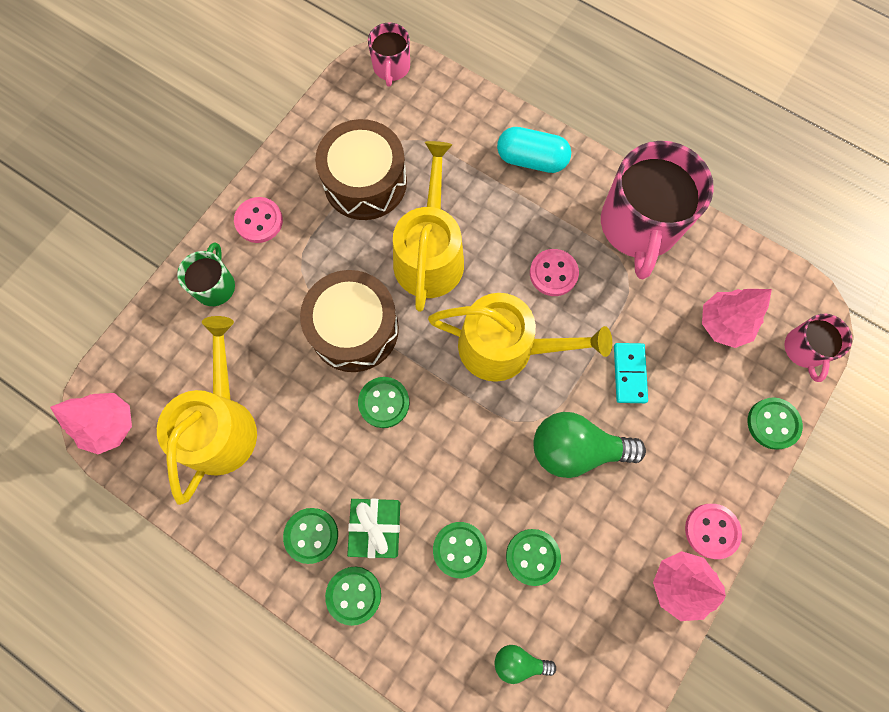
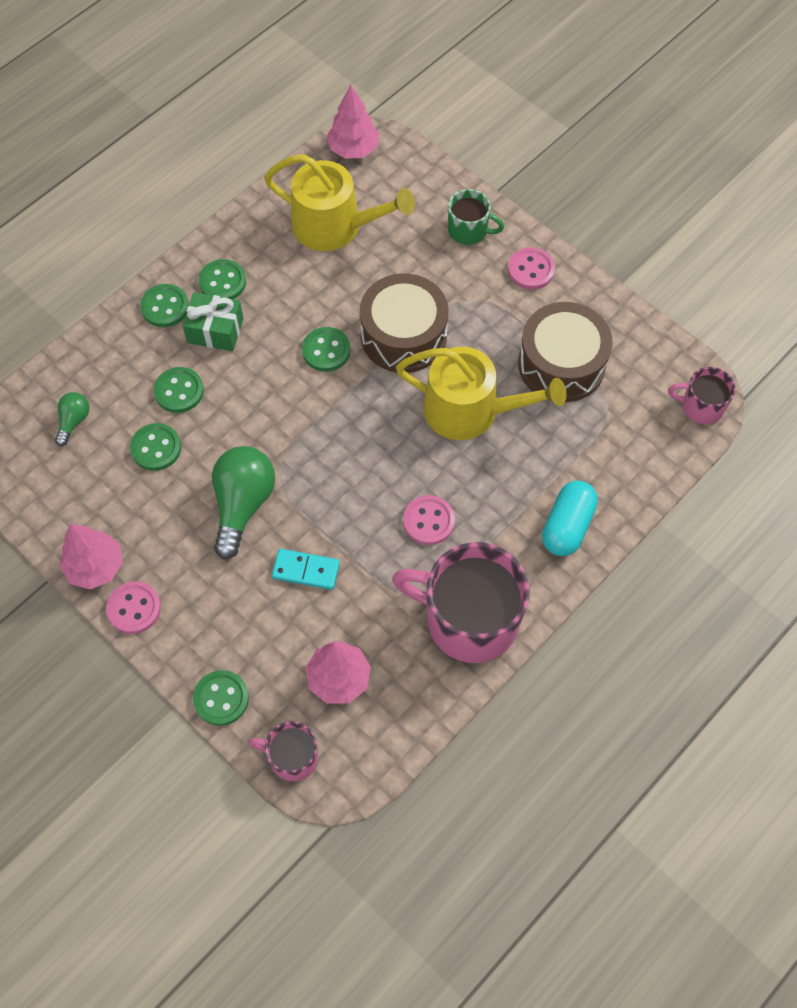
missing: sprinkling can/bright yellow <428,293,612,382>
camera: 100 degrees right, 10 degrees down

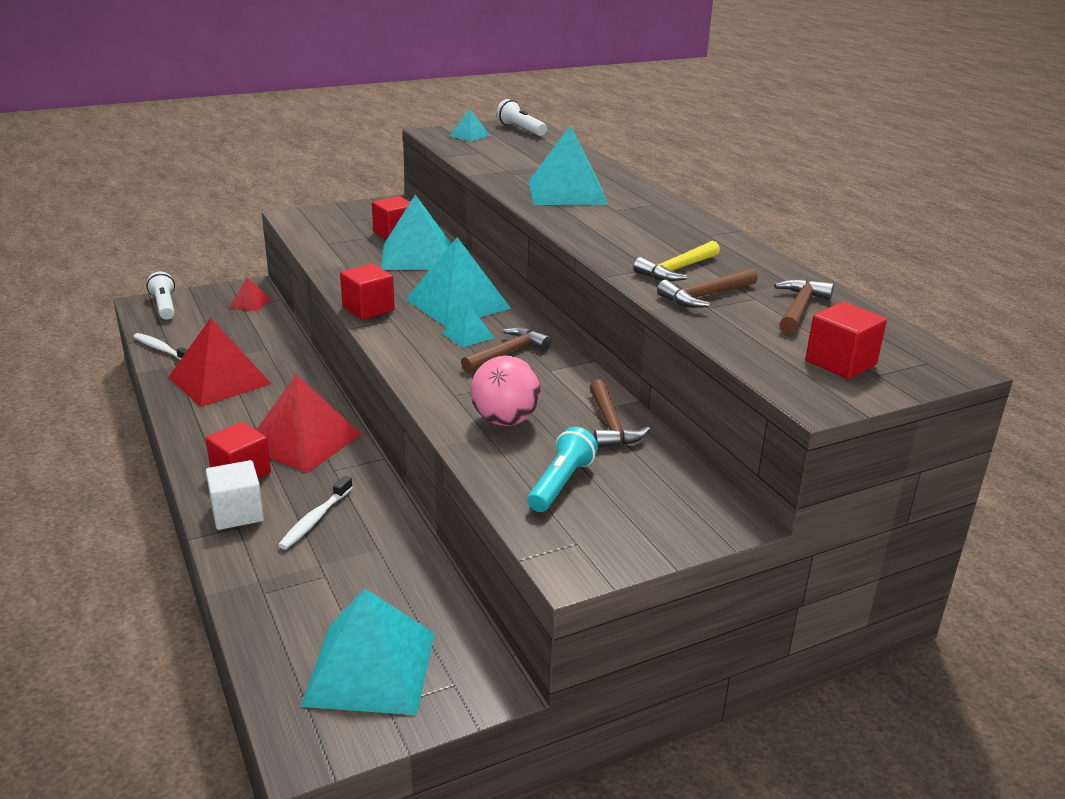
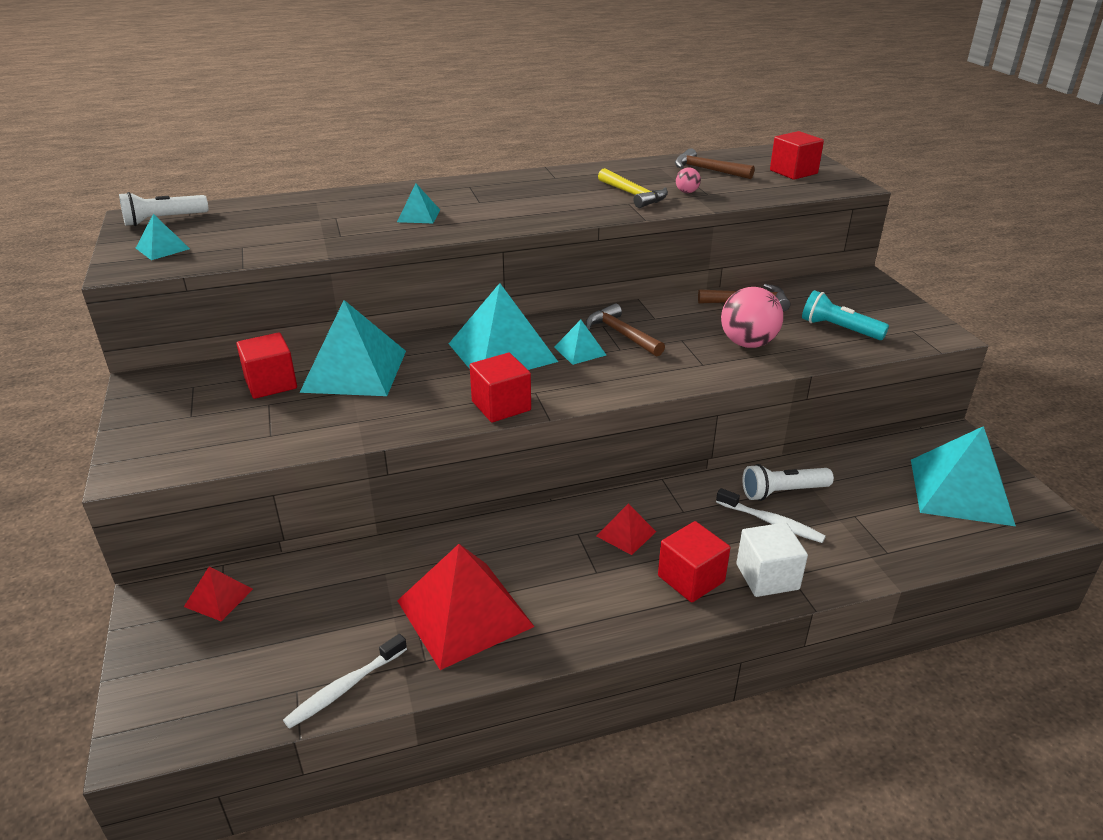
relocated: torch/snow-white <146,272,175,320> to <742,464,834,501>
exchanged: claw hammer/dark brown <657,268,758,308> to sphere/pink <676,167,701,193>
size: solid pyramid/red <256,374,361,473> = <596,504,656,555> x0.47; solid pyramid/turquoise <528,125,609,205> = <397,184,440,223> x0.47
camera: 80 degrees left, 5 degrees up

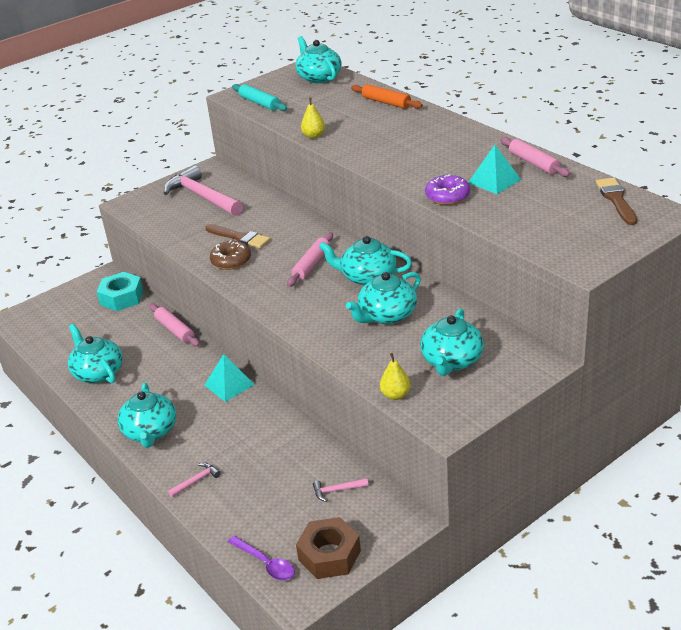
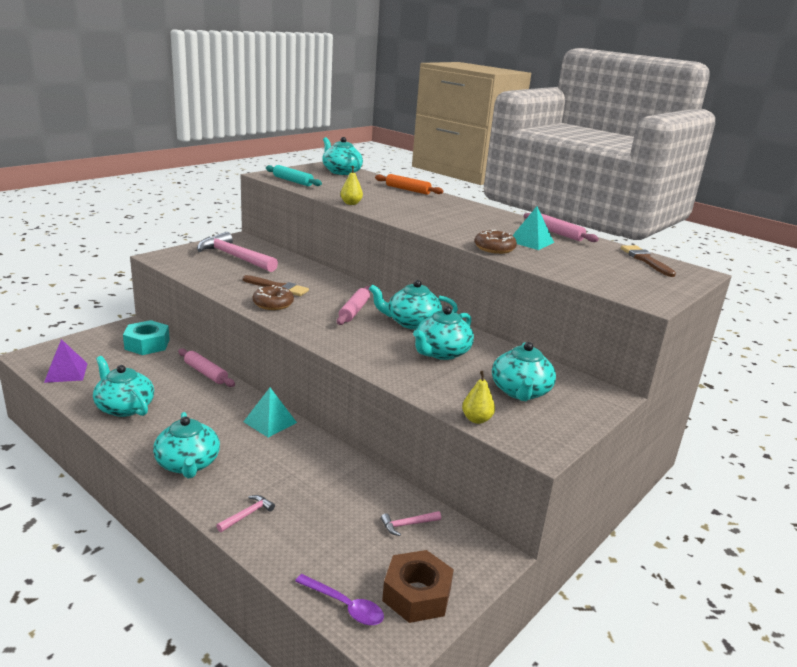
appeared: solid pyramid/violet <44,339,88,383>
colour: doughnut/violet <425,174,470,205> to doughnut/dark brown <474,230,517,254>
camera: 15 degrees left, 10 degrees down

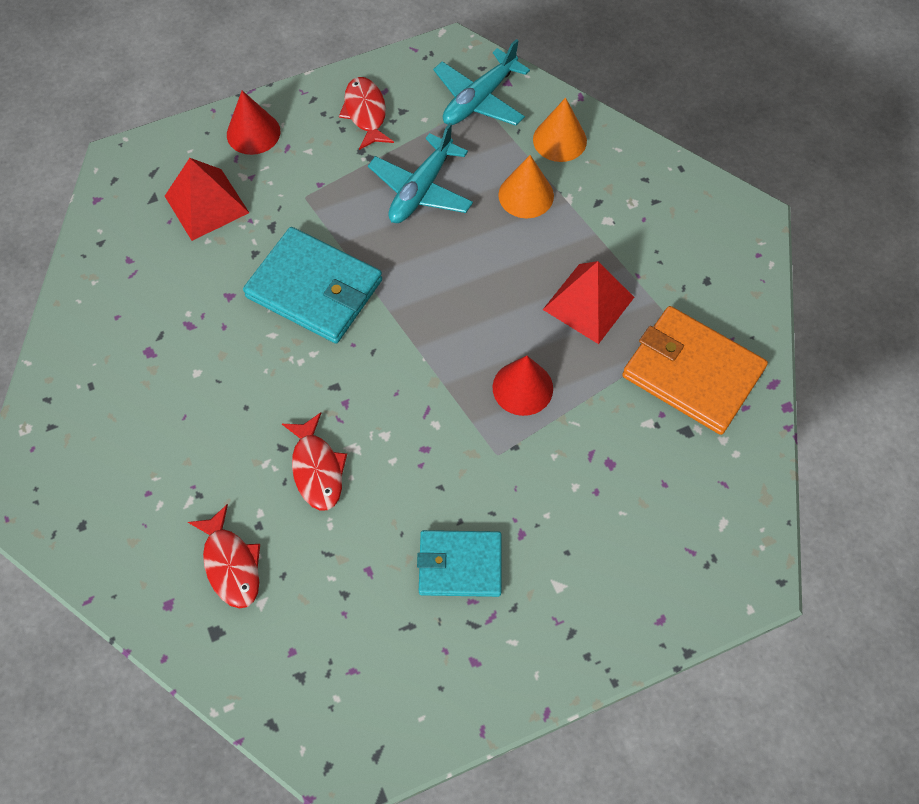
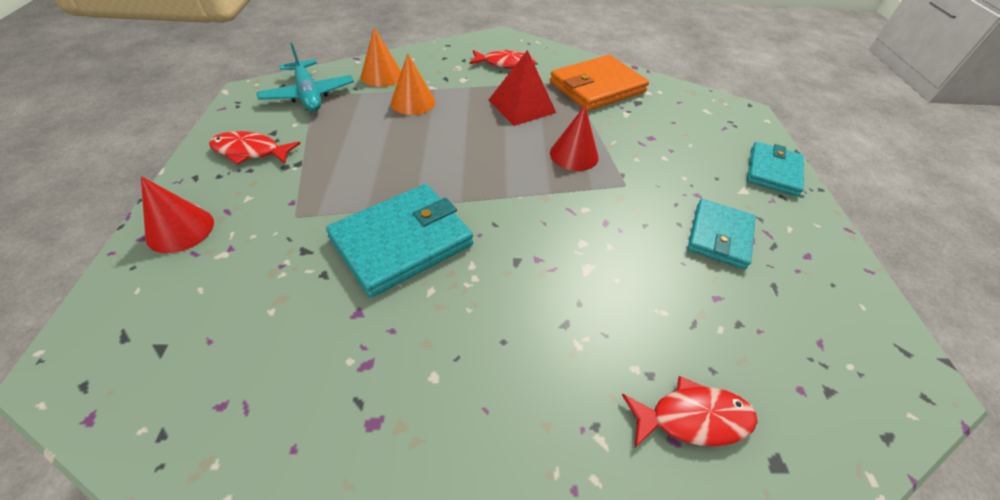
missing: solid pyramid/red <165,158,249,241>; aeroplane/turquoise <368,123,473,223>
appeared: wallet/turquoise <747,142,804,197>
relocated: fish/red <282,412,347,511> to <469,49,536,69>
camera: 70 degrees left, 15 degrees down

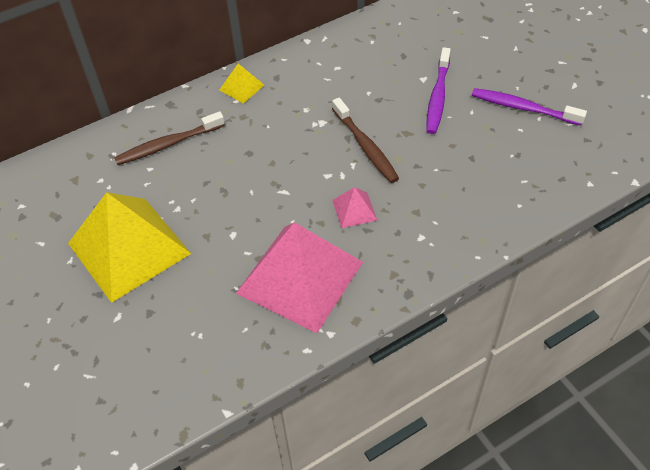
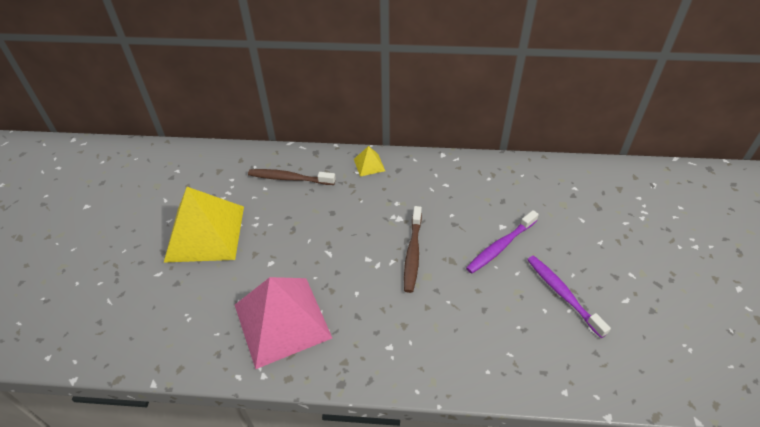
missing: solid pyramid/pink <332,187,377,228>
camera: 35 degrees right, 5 degrees down

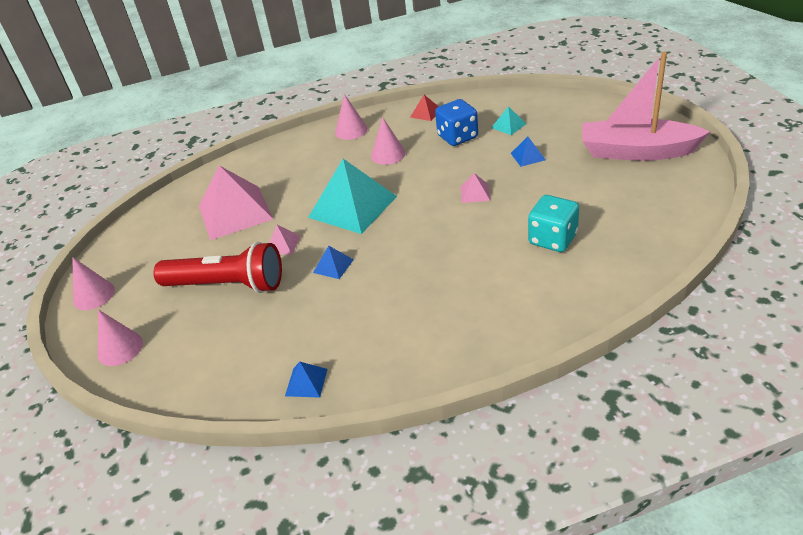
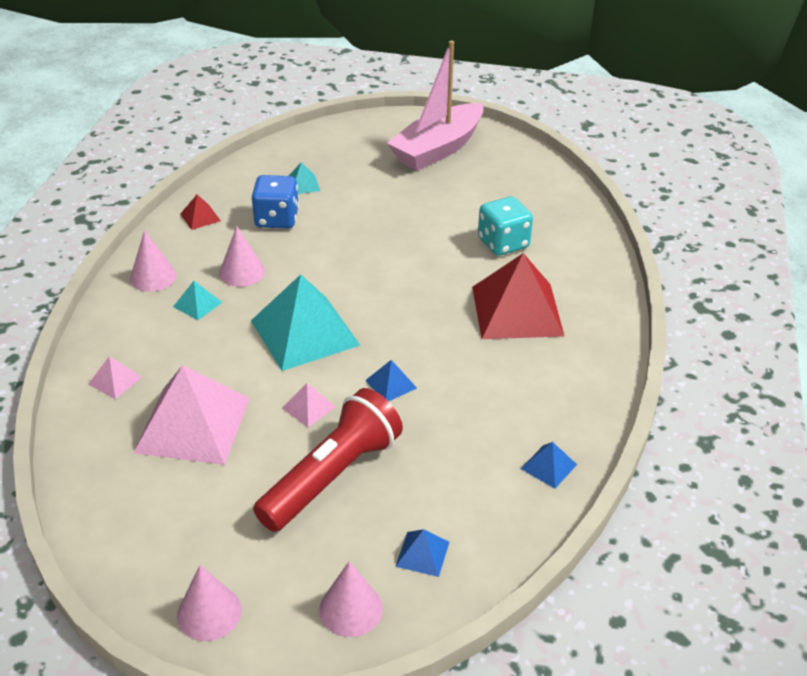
appeared: solid pyramid/turquoise <173,281,222,320>; solid pyramid/red <472,253,564,339>
relocated: solid pyramid/pink <461,173,490,203> to <88,356,142,399>; solid pyramid/cobalt <511,137,546,167> to <395,529,449,577>
camera: 65 degrees left, 0 degrees up

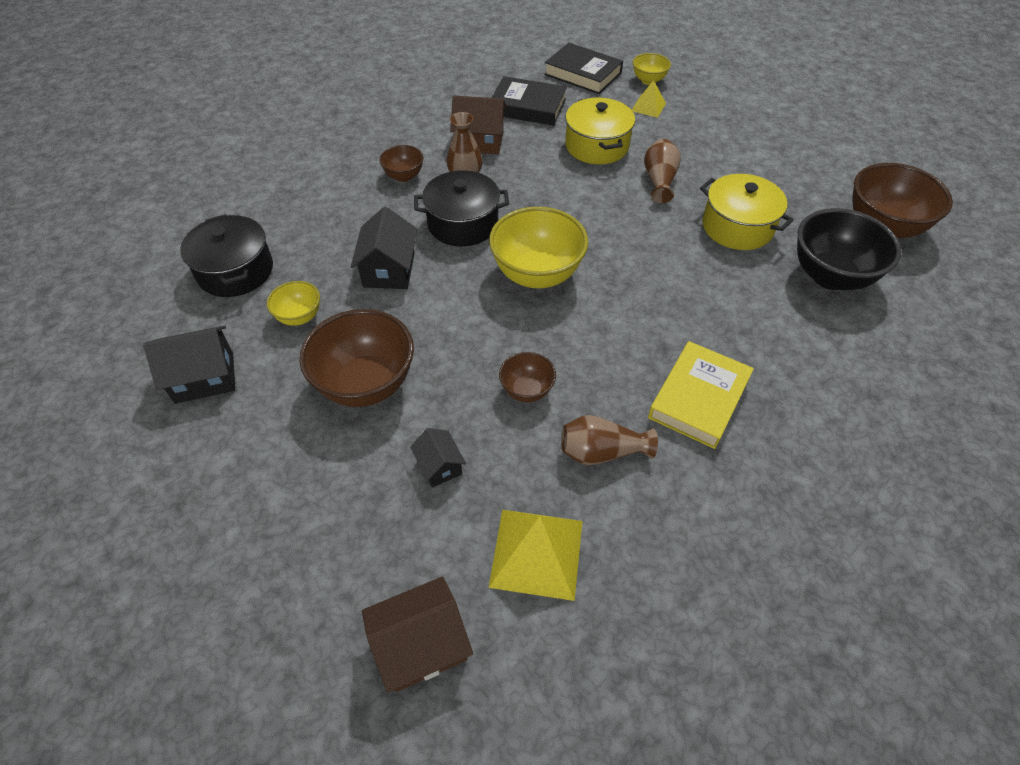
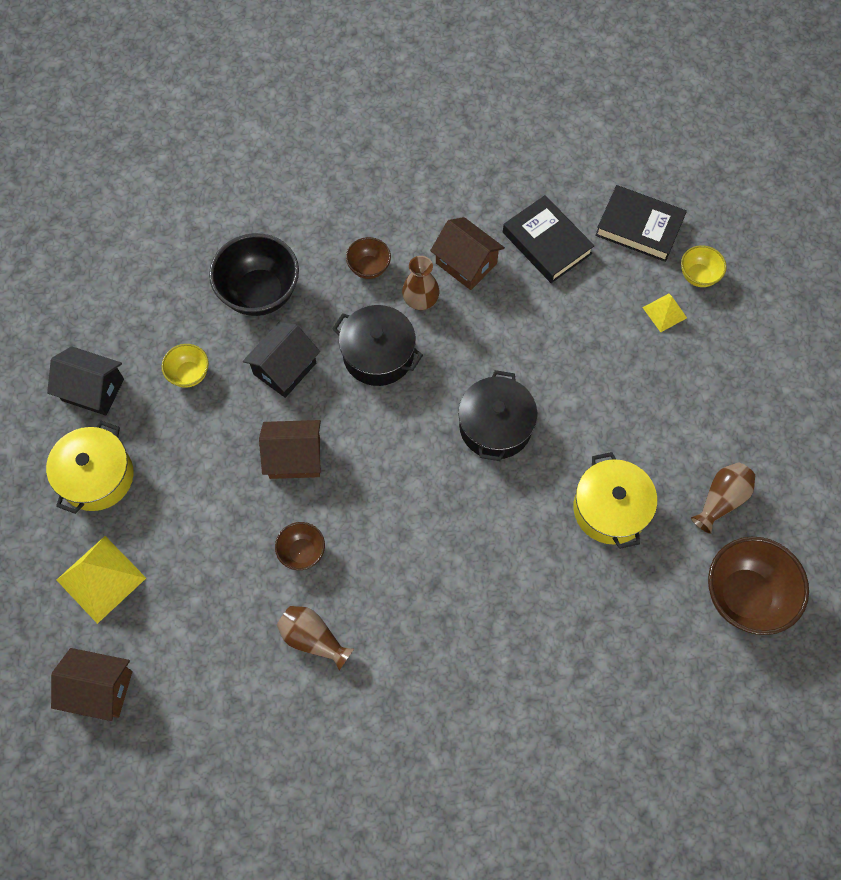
missing: deep dish/dark brown <299,309,414,407>; toy house/ebony <410,428,466,488>; deep dish/bright yellow <489,207,588,288>; book/bright yellow <648,341,754,449>
appeared: toy house/dark brown <259,420,321,479>
relocated: pot/ebony <180,214,273,297> to <458,370,538,461>; solid pyramid/bright yellow <489,510,583,601> to <57,536,146,624>; pot/bright yellow <565,97,635,164> to <46,421,134,514>; flower vase/dark brown <644,139,681,203> to <691,462,755,534>; deep dish/ebony <797,208,902,290> to <209,233,299,316>
spun: book/ebony <544,43,623,94> = <595,185,687,262> 45 degrees counterclockwise
camera: 35 degrees right, 15 degrees up

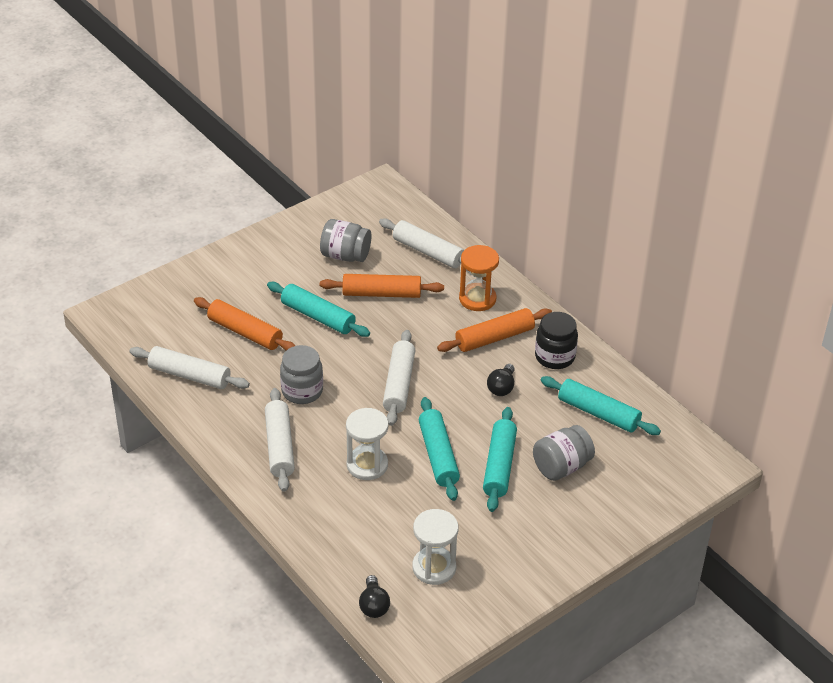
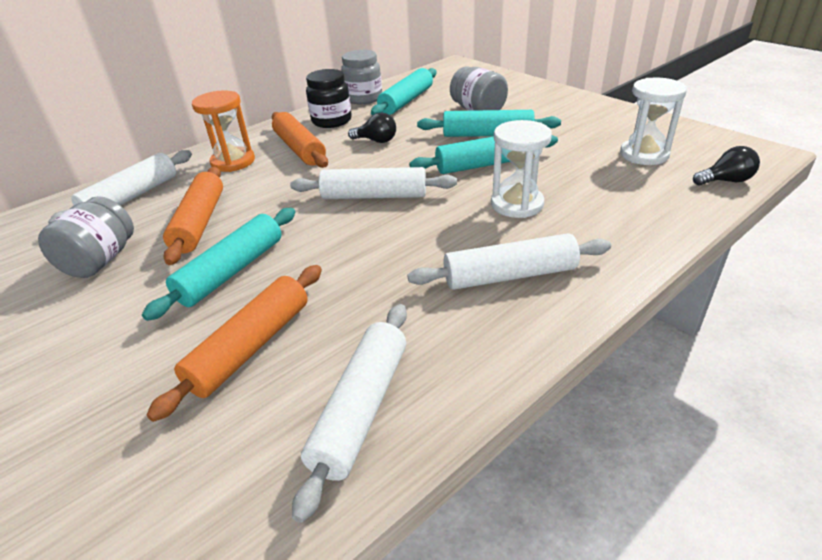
relocated: jam jar/gray <280,345,323,404> to <341,50,382,104>
camera: 90 degrees left, 5 degrees down

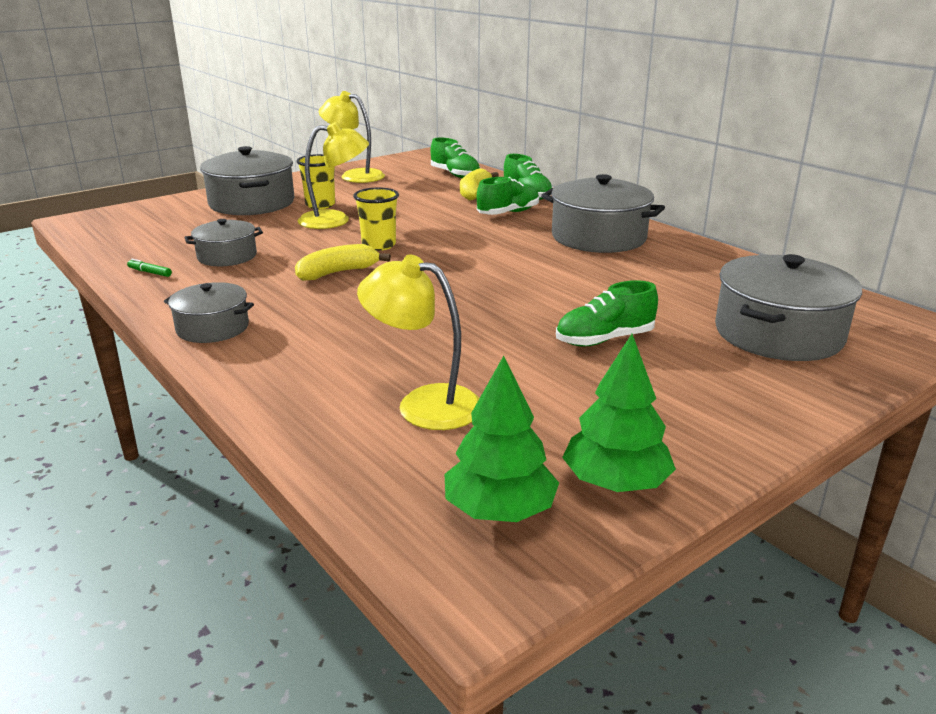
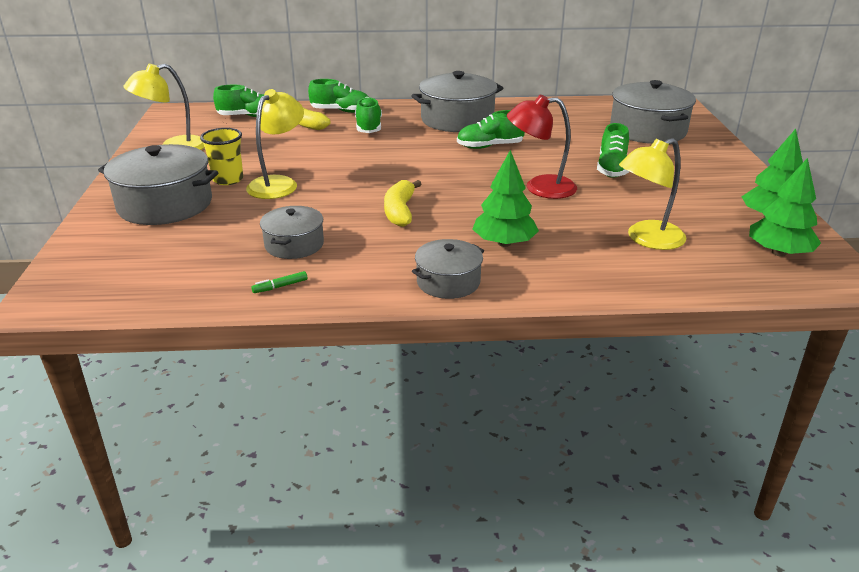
missing: tumbler/bright yellow <353,188,399,251>
appeared: sneaker/green <457,110,525,149>; tree/green <472,150,539,247>; lamp/red <507,95,577,199>
camera: 55 degrees left, 5 degrees up

